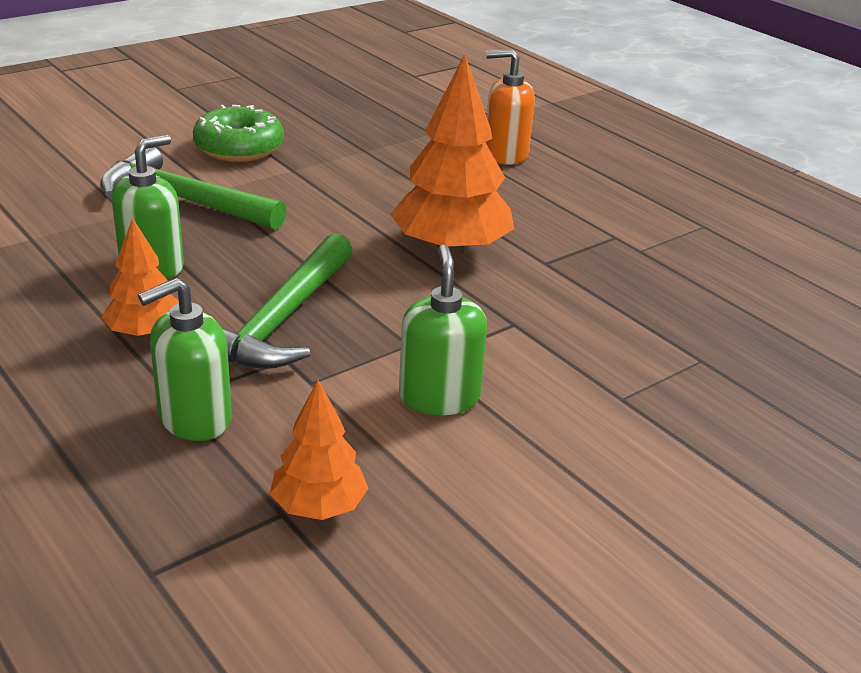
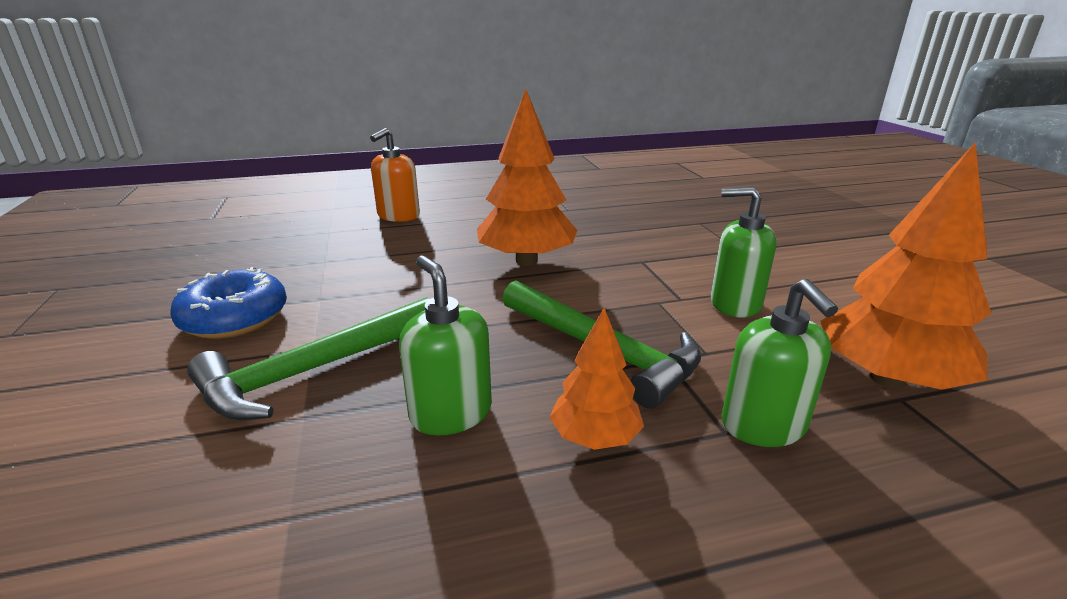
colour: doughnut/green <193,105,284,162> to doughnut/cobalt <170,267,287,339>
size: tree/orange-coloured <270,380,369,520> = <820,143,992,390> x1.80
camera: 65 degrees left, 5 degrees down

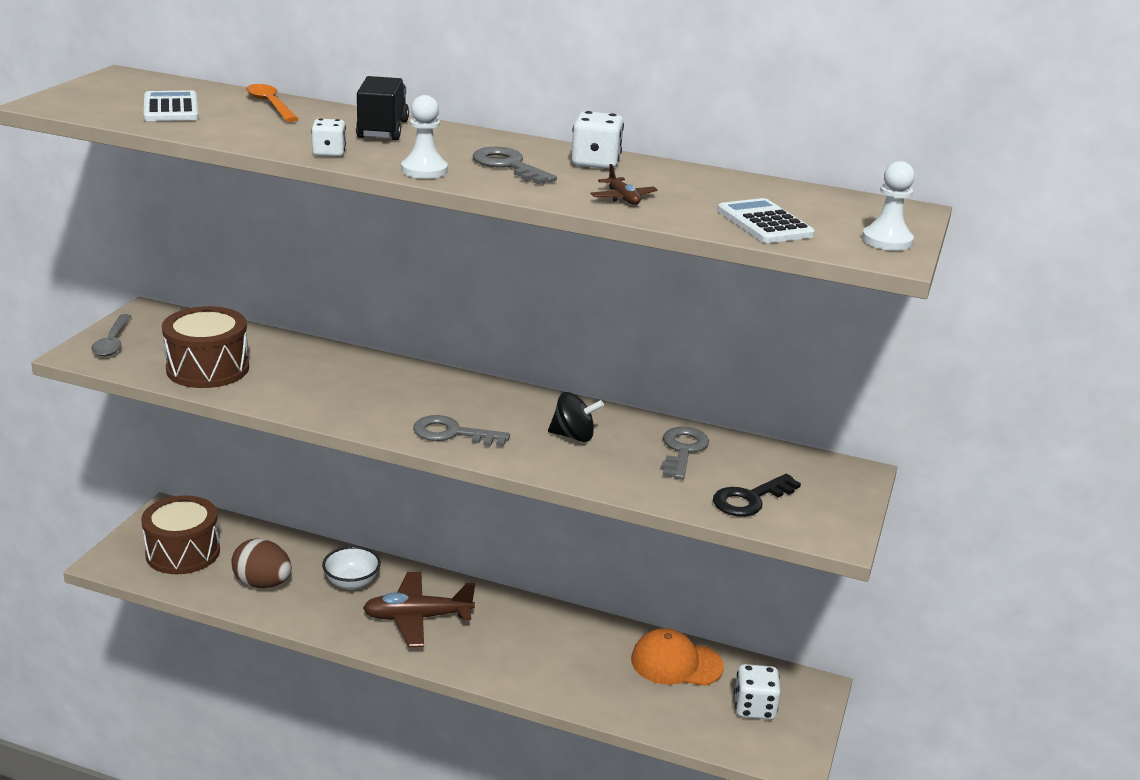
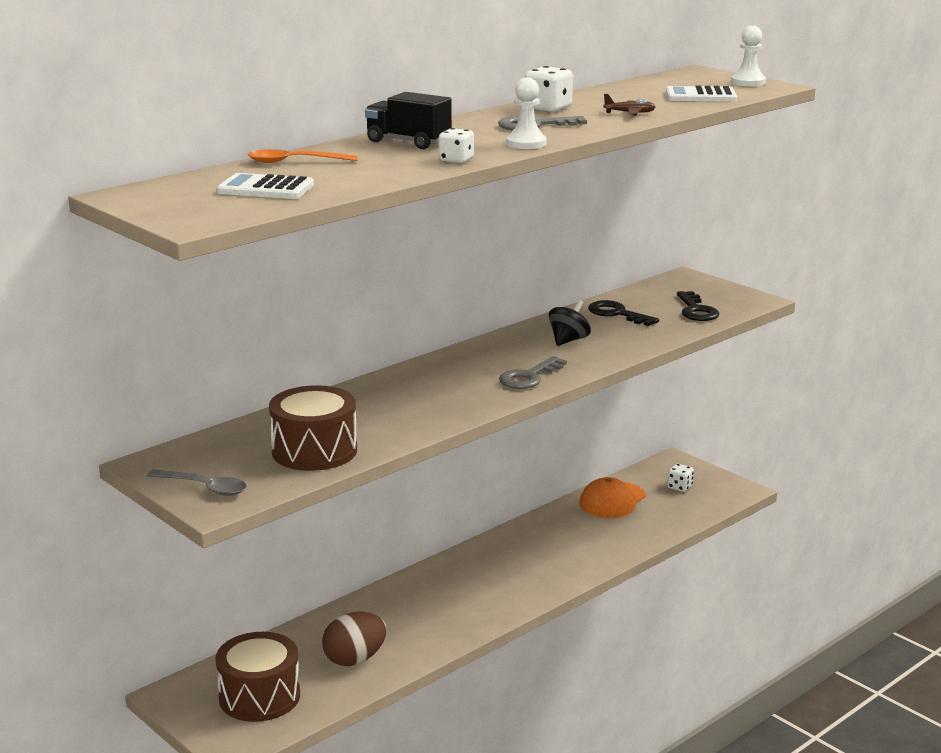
missing: deep dish/snow-white <322,546,381,590>; aeroplane/dark brown <363,572,475,647>
colour: key/gray <661,427,709,480> to key/ebony <588,300,659,326>
size: dice/snow-white <734,664,781,720> = <667,464,694,492> x0.66
camera: 60 degrees left, 5 degrees down

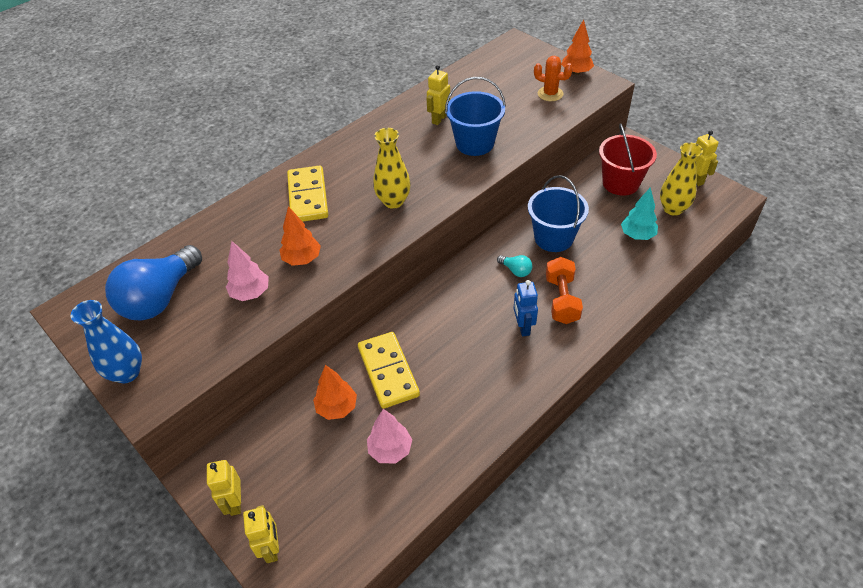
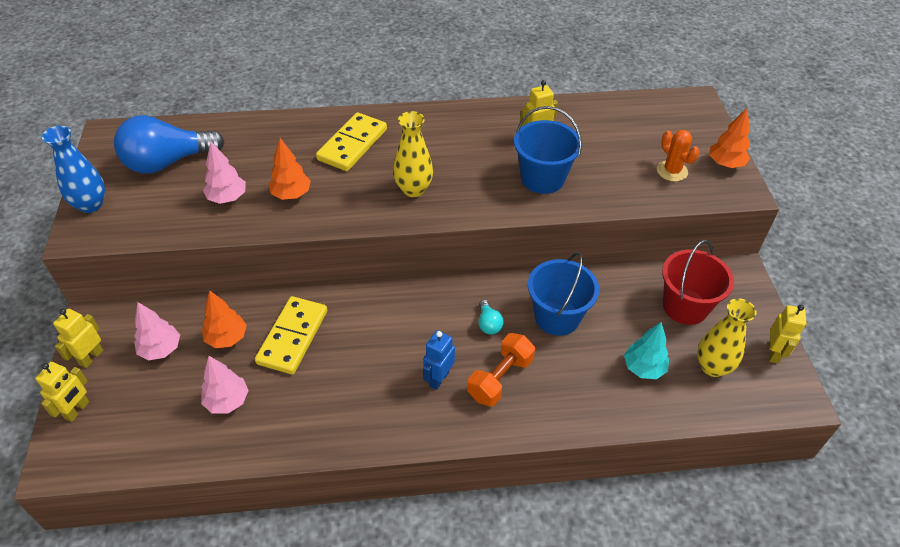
appeared: tree/pink <134,302,180,360>
camera: 35 degrees right, 0 degrees up

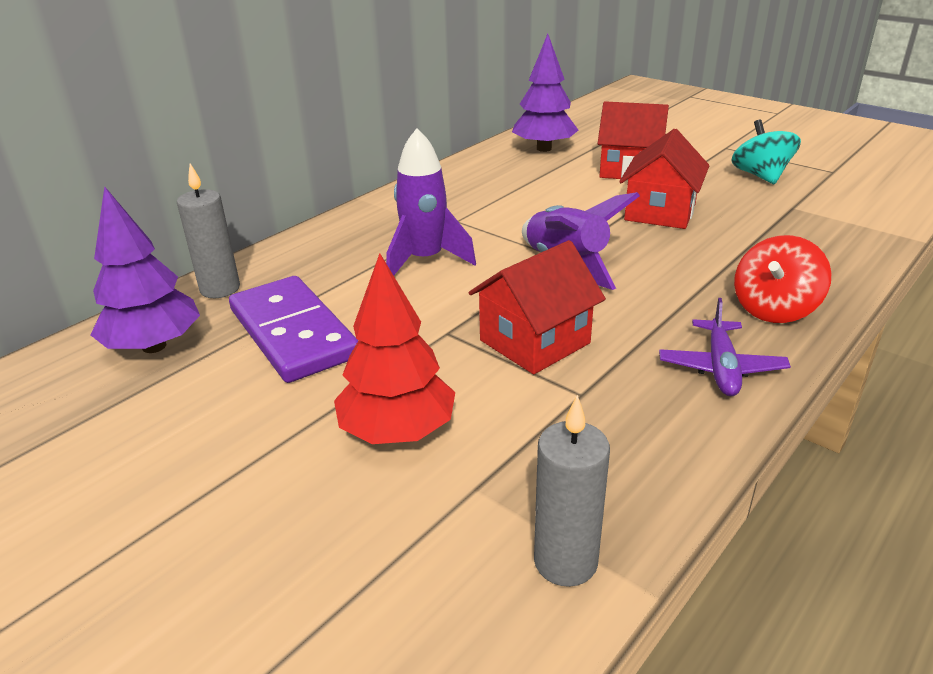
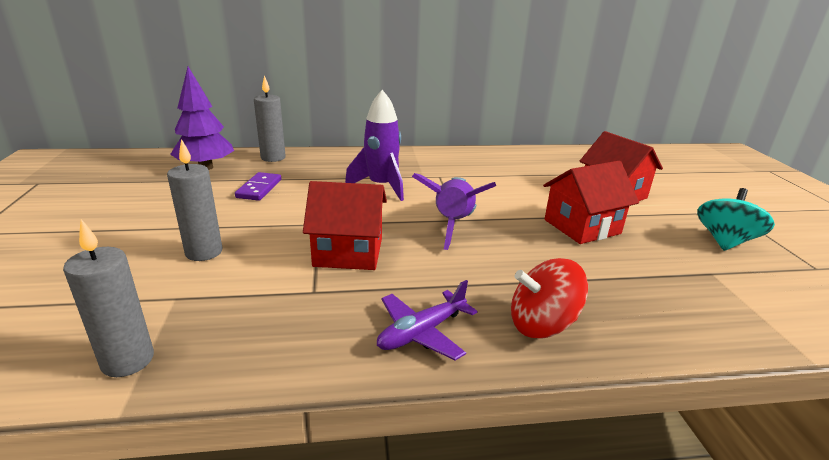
missing: tree/violet <512,34,578,152>
exchanged: tree/red <334,253,455,444> to candle/gray <167,139,222,261>
size: domino piece/violet <229,276,358,383> = <235,172,281,201> x0.52
camera: 40 degrees right, 5 degrees down

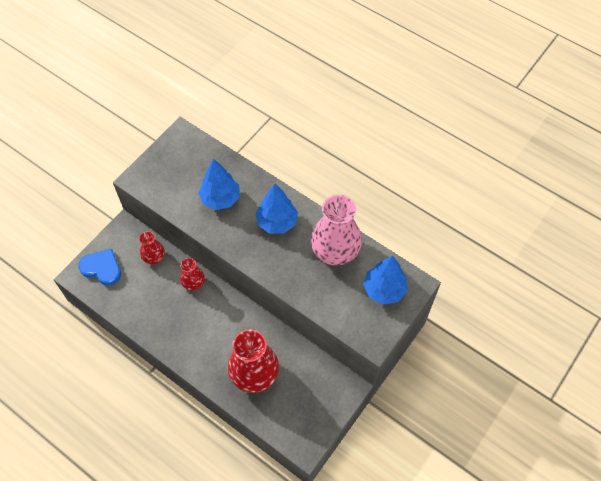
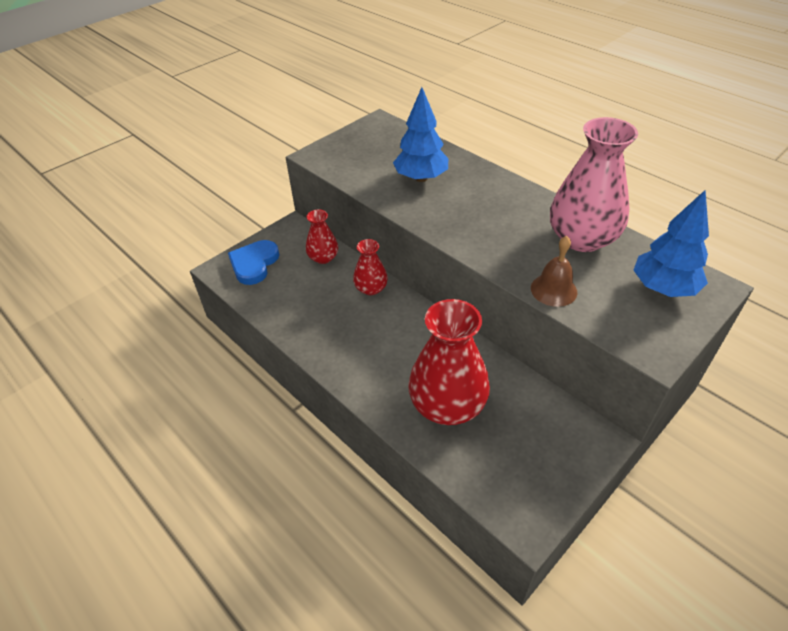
missing: tree/cobalt <256,184,298,234>
appeared: bell/dark brown <531,236,577,307>
spun: heart shape/cobalt <78,249,121,286> = <228,240,279,285> 105 degrees counterclockwise
camera: 10 degrees right, 15 degrees down

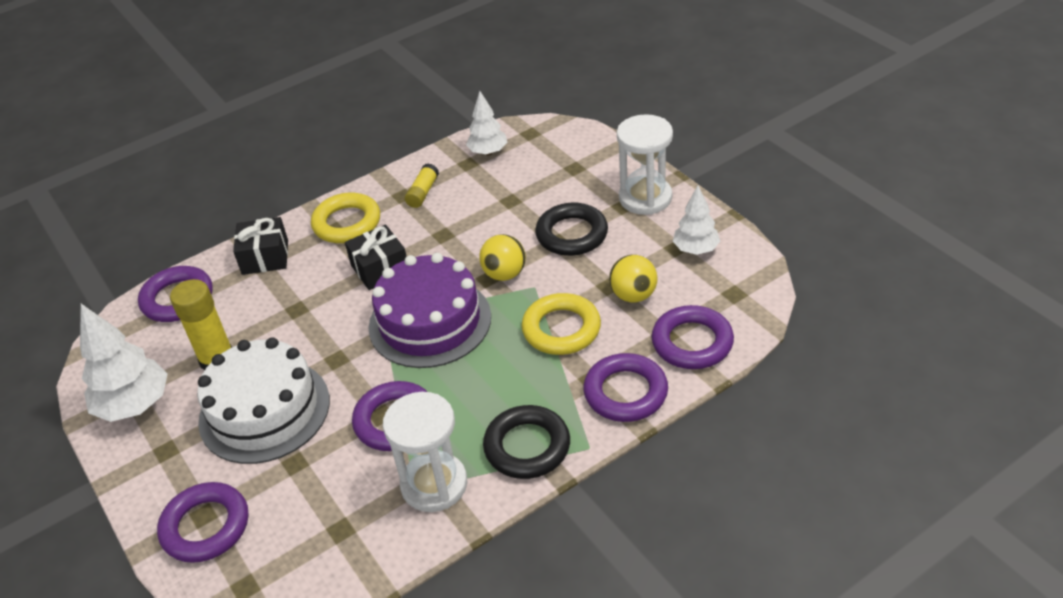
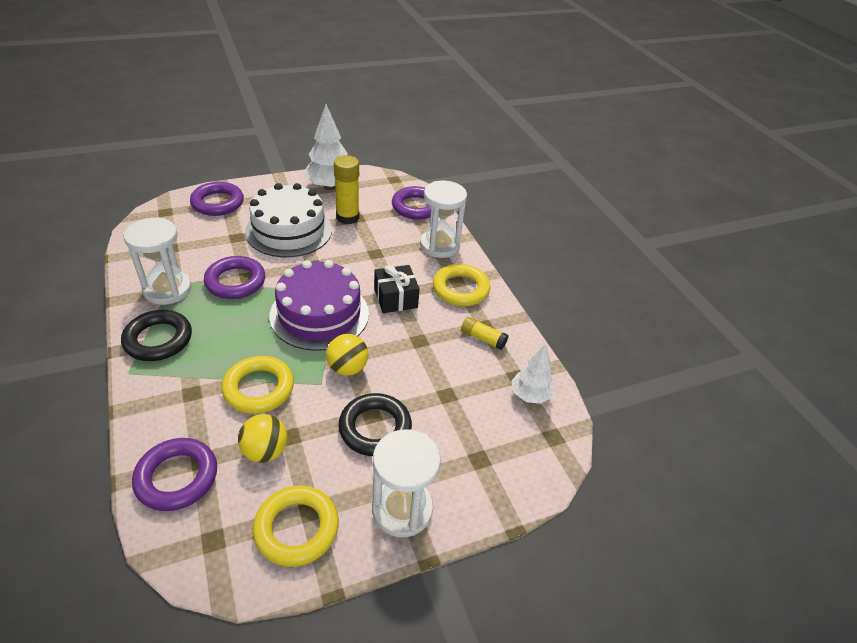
missing: ring/violet <583,353,668,422>
exchanged: gift/ebony <233,217,288,275> to sandglass/snow-white <420,181,467,258>; tree/snow-white <673,185,720,255> to ring/bright yellow <253,485,339,567>
camera: 95 degrees right, 0 degrees up

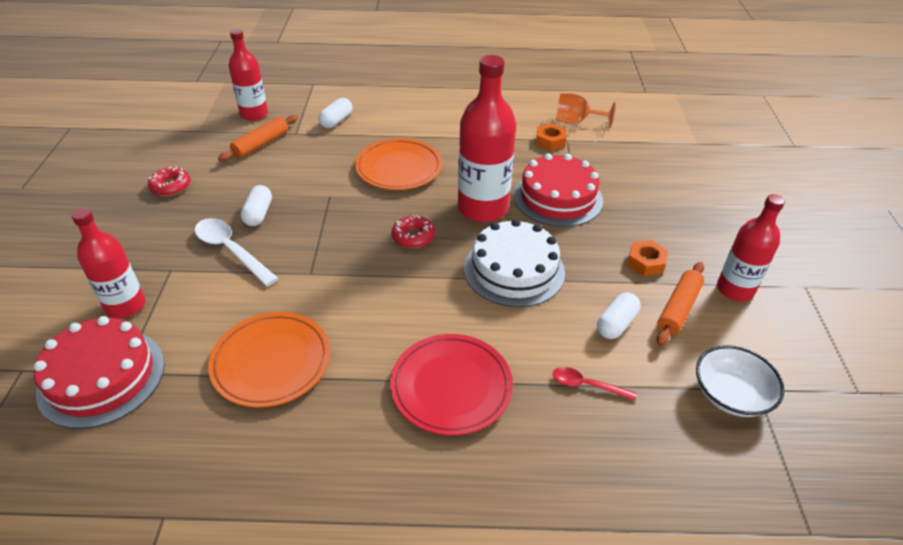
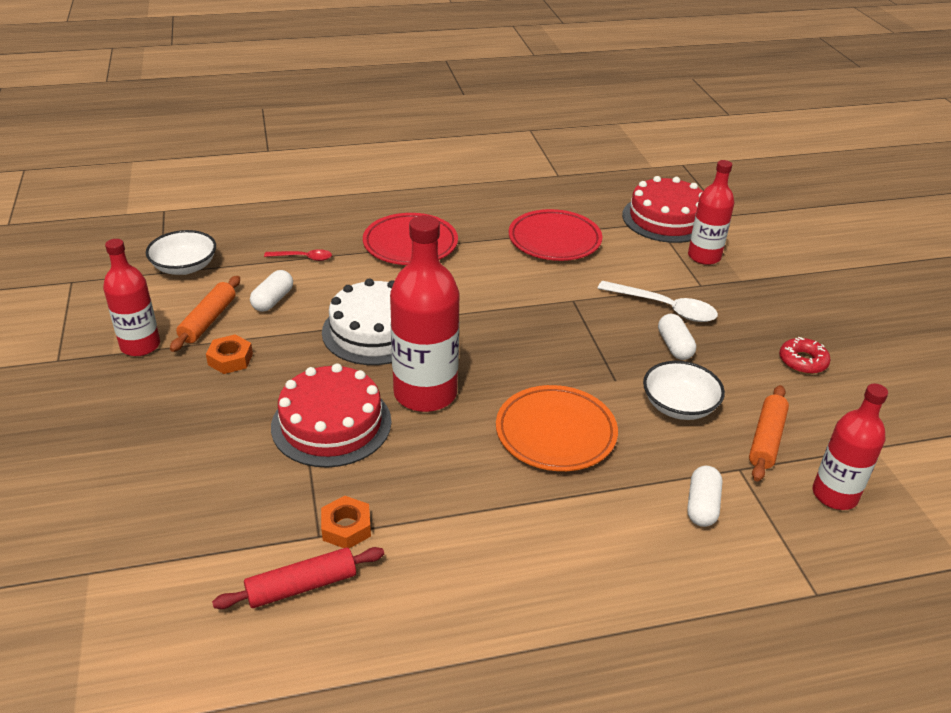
missing: doughnut/red <392,215,435,248>
appeared: deep dish/snow-white <643,361,725,420>
exchanged: wine glass/orange-coloured <556,93,616,127> to pastry roller/red <212,547,384,609>
colour: flat dish/orange-coloured <208,312,330,408> to flat dish/red <509,209,602,261>
camera: 165 degrees right, 5 degrees down

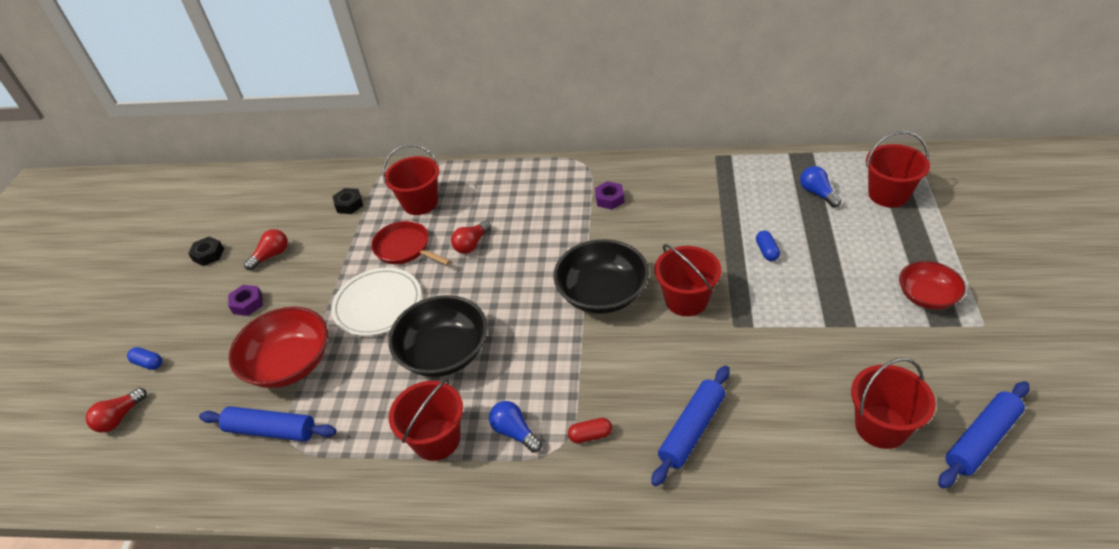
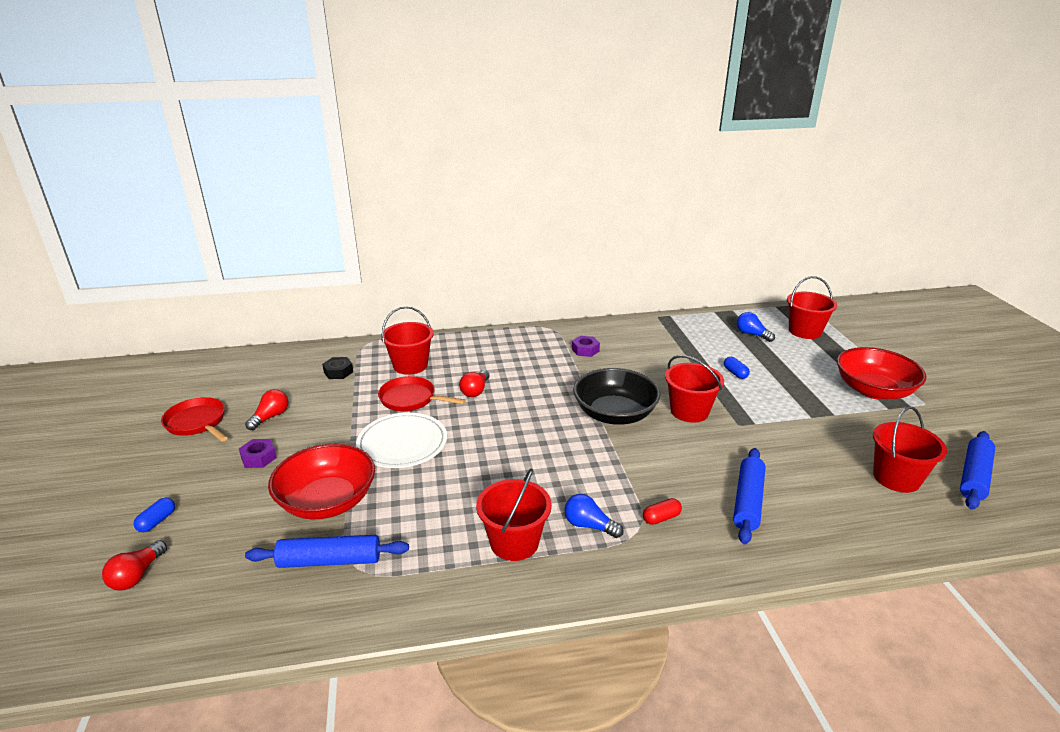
missing: deep dish/ebony <388,295,488,377>
exchanged: hexagon nut/ebony <188,237,224,266> to frying pan/red <161,397,228,441>
spun: pill/cobalt <127,347,162,370> = <134,498,175,532> 75 degrees counterclockwise
size: deep dish/red <899,261,966,310> = <837,347,927,400> x1.62
camera: 20 degrees left, 15 degrees down

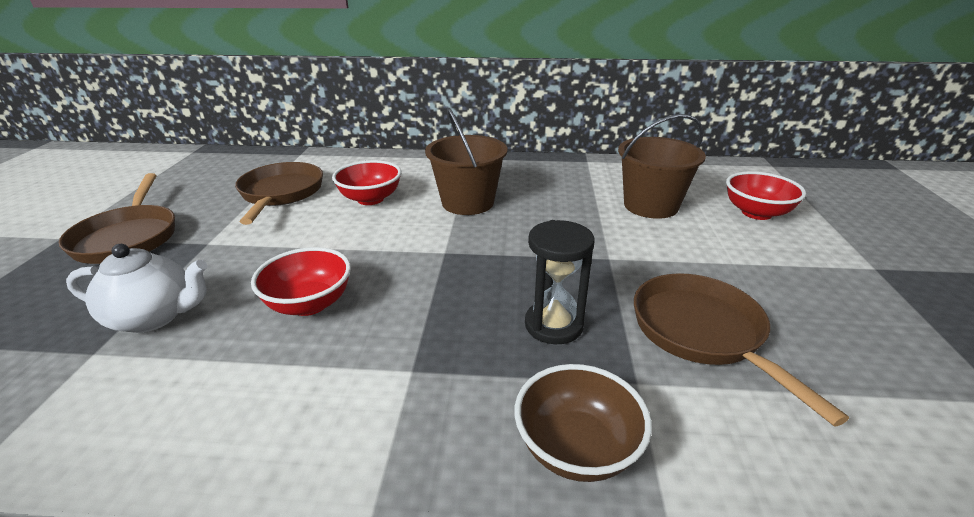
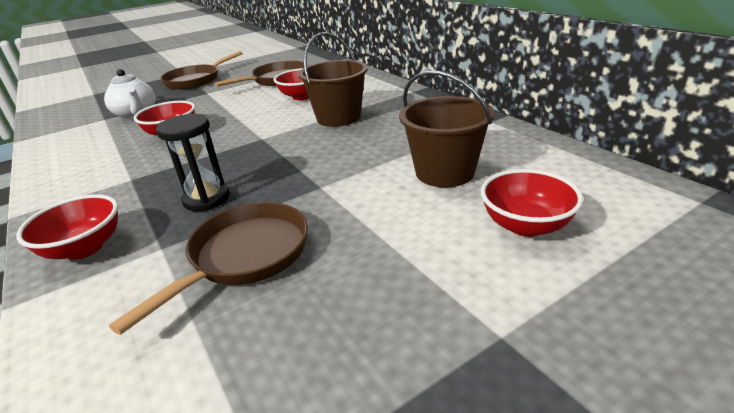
colour: deep dish/dark brown <514,364,652,482> to deep dish/red <16,194,118,260>
camera: 55 degrees right, 0 degrees up

